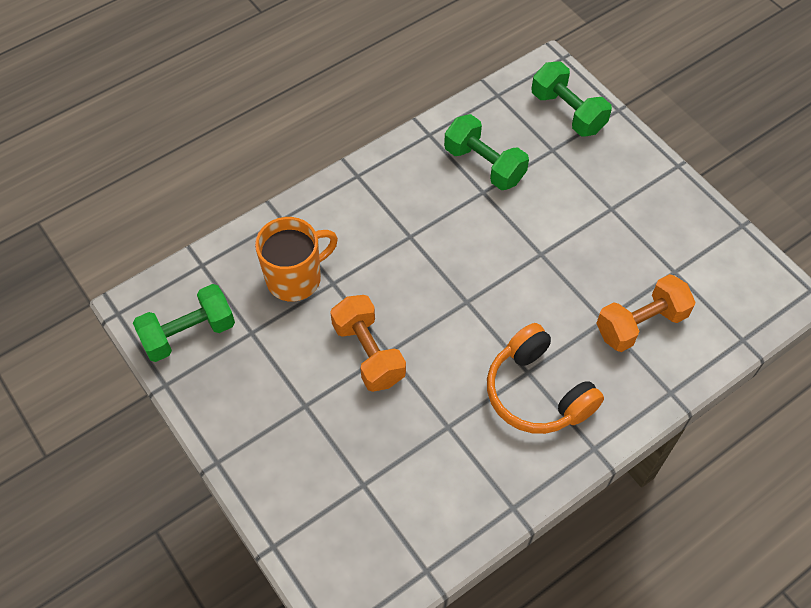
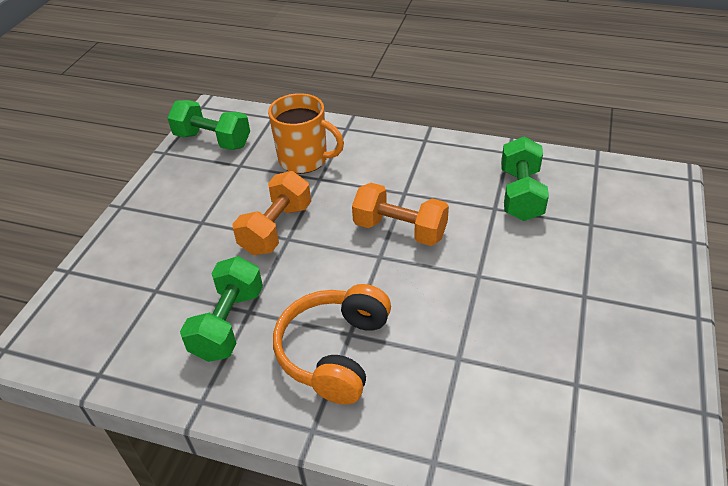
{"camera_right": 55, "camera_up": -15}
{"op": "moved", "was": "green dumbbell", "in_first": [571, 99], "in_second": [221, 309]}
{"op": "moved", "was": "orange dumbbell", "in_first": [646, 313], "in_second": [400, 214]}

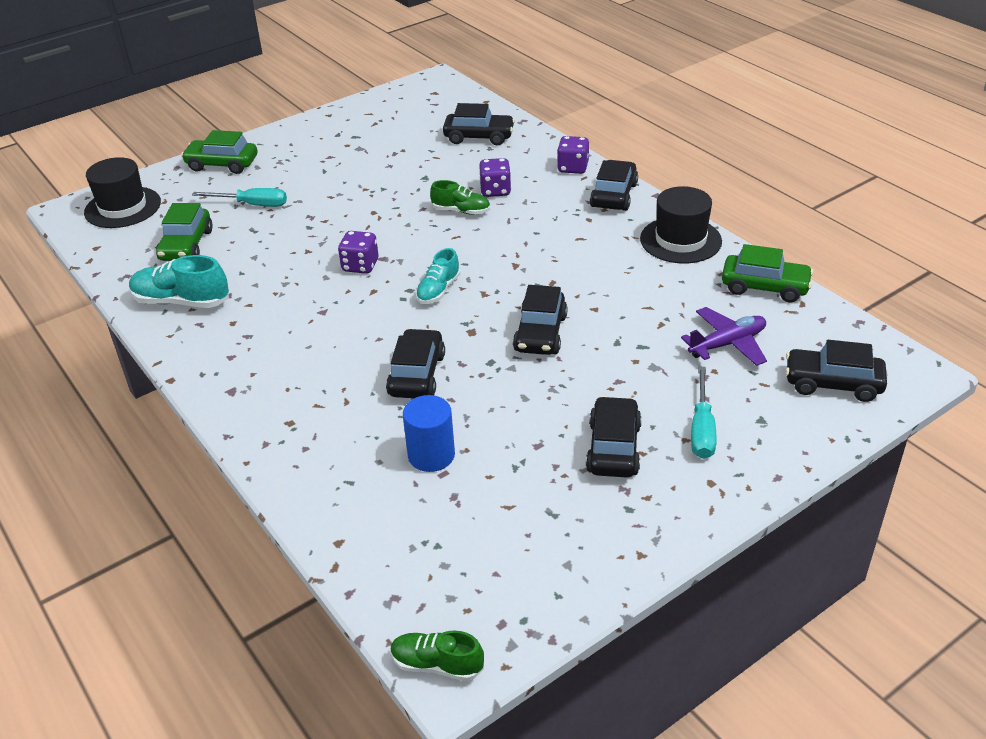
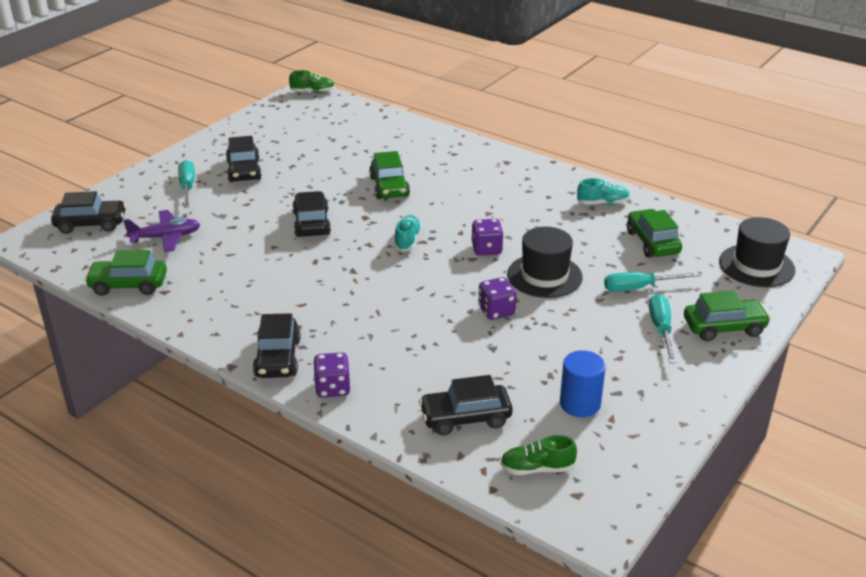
{"camera_right": 160, "camera_up": -5}
{"op": "moved", "was": "purple dice", "in_first": [495, 177], "in_second": [497, 298]}
{"op": "moved", "was": "green shoe", "in_first": [460, 197], "in_second": [538, 455]}
{"op": "moved", "was": "black hat", "in_first": [681, 224], "in_second": [545, 262]}
{"op": "resized", "was": "turquoise shoe", "in_first": [179, 281], "in_second": [603, 191], "ratio": 0.64}
{"op": "turned", "was": "purple plane", "in_first": [724, 336], "in_second": [162, 231], "clockwise": -150}
{"op": "recoloured", "was": "black car", "now": "green car", "in_first": [415, 363], "in_second": [389, 175]}
{"op": "moved", "was": "blue cylinder", "in_first": [429, 433], "in_second": [583, 383]}
{"op": "added", "now": "turquoise screwdriver", "in_second": [662, 328]}

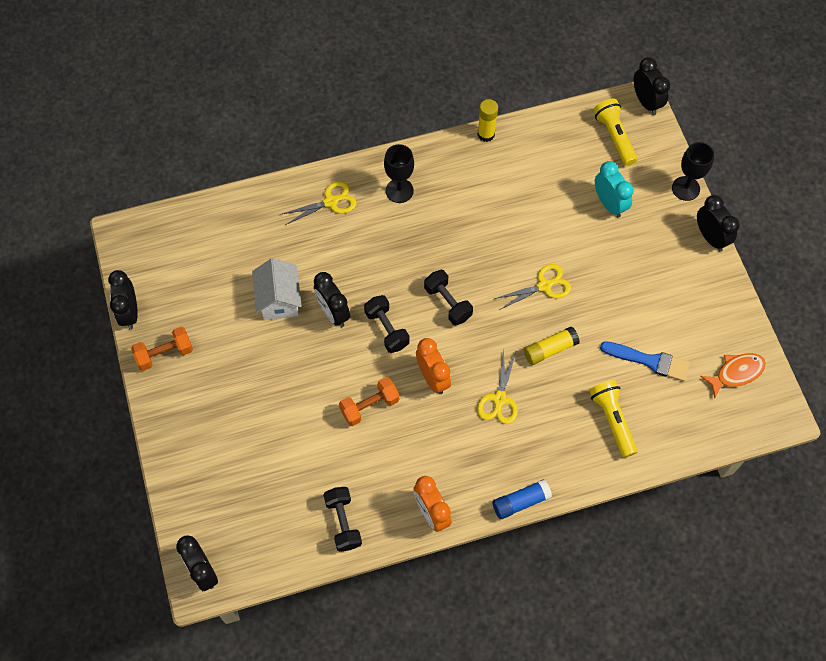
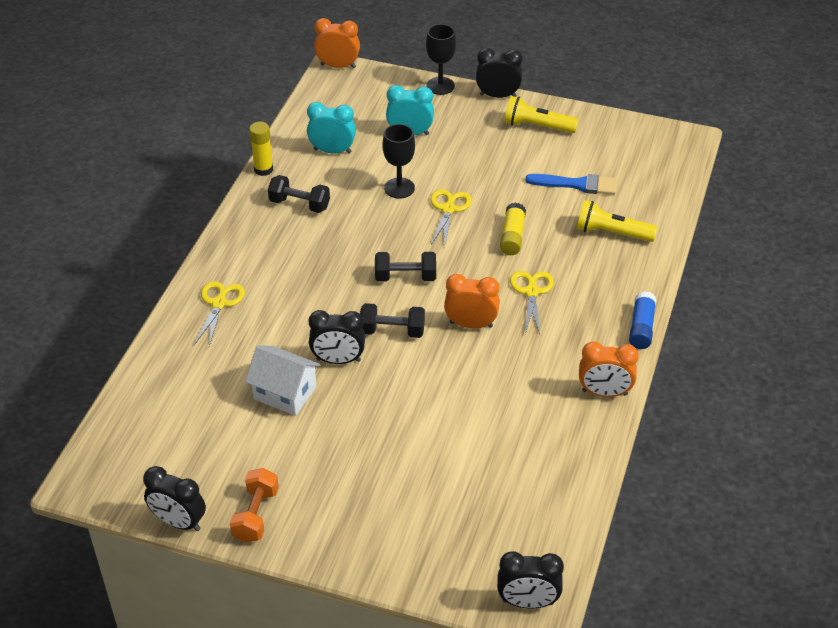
{"camera_right": -55, "camera_up": -20}
{"op": "recoloured", "was": "black clock", "now": "orange clock", "in_first": [651, 86], "in_second": [337, 43]}
{"op": "moved", "was": "yellow flashlight", "in_first": [615, 132], "in_second": [541, 114]}
{"op": "moved", "was": "black goblet", "in_first": [399, 173], "in_second": [399, 161]}
{"op": "turned", "was": "blue brush", "in_first": [645, 361], "in_second": [571, 184], "clockwise": 45}
{"op": "turned", "was": "yellow scissors", "in_first": [497, 386], "in_second": [532, 302], "clockwise": -135}
{"op": "removed", "was": "orange fish", "in_first": [733, 375]}
{"op": "removed", "was": "orange dumbbell", "in_first": [369, 401]}
{"op": "moved", "was": "black dumbbell", "in_first": [342, 519], "in_second": [299, 194]}
{"op": "added", "now": "turquoise clock", "in_second": [331, 128]}

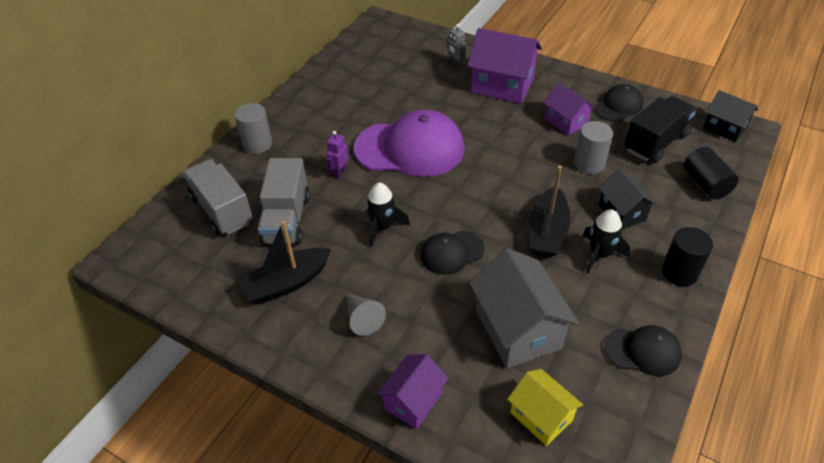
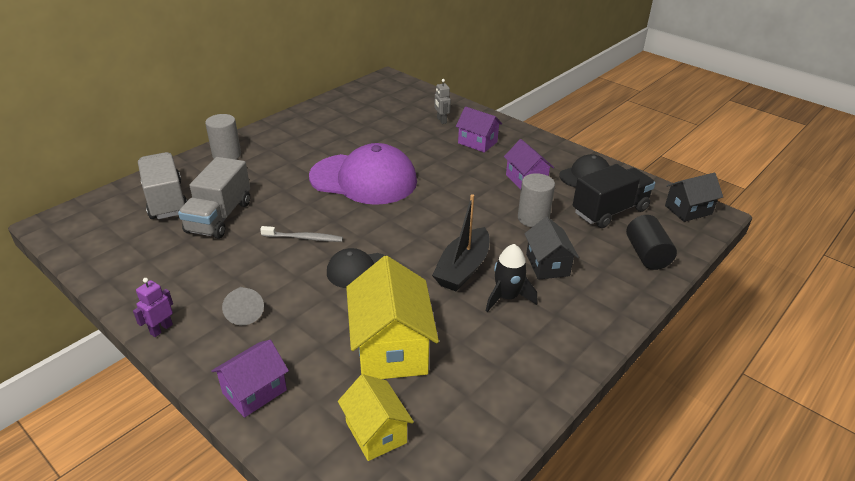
{"camera_right": 10, "camera_up": -10}
{"op": "resized", "was": "purple house", "in_first": [504, 66], "in_second": [479, 130], "ratio": 0.6}
{"op": "turned", "was": "black house", "in_first": [730, 116], "in_second": [694, 197], "clockwise": -75}
{"op": "moved", "was": "purple robot", "in_first": [337, 155], "in_second": [153, 307]}
{"op": "replaced", "was": "black rocket", "now": "grey toothbrush", "in_first": [388, 215], "in_second": [301, 234]}
{"op": "removed", "was": "black boat", "in_first": [284, 263]}
{"op": "removed", "was": "black cylinder", "in_first": [687, 256]}
{"op": "recoloured", "was": "grey house", "now": "yellow house", "in_first": [524, 308], "in_second": [392, 317]}
{"op": "removed", "was": "black cap", "in_first": [643, 350]}

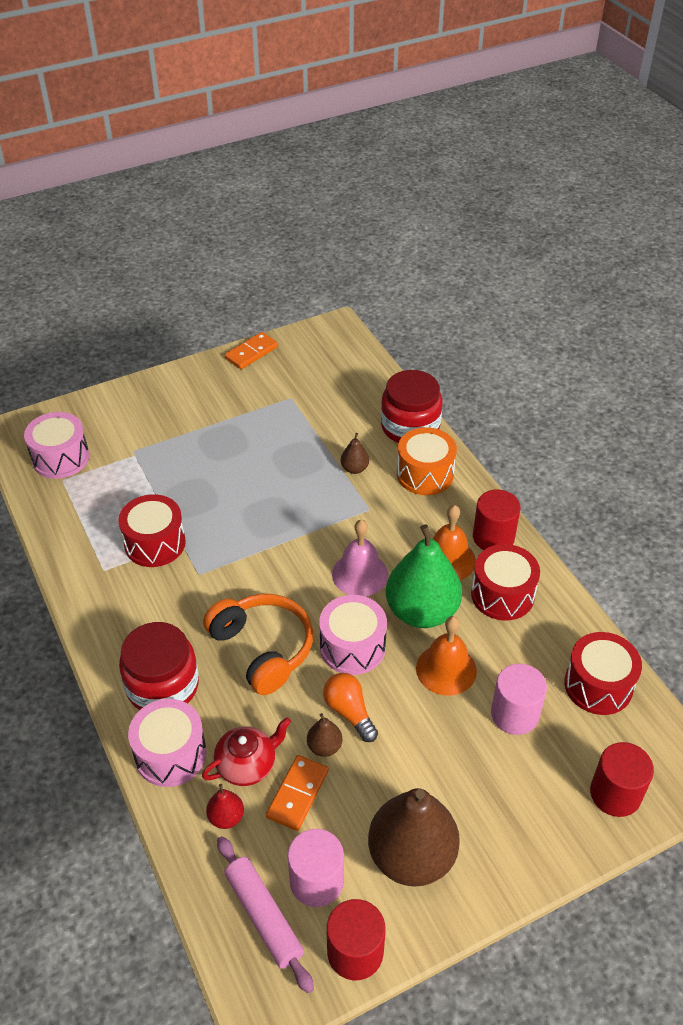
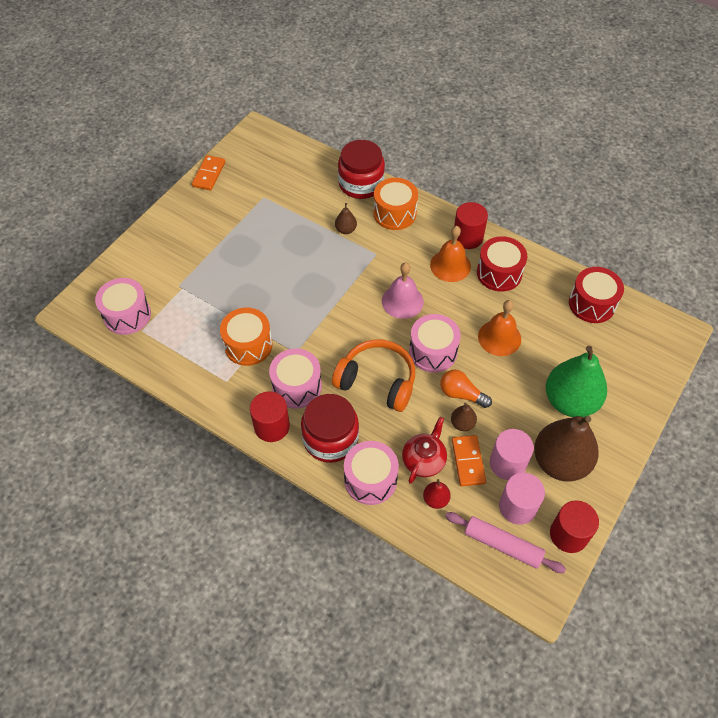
{"camera_right": -30, "camera_up": 10}
{"op": "recoloured", "was": "red drum", "now": "orange drum", "in_first": [152, 530], "in_second": [246, 336]}
{"op": "moved", "was": "green pear", "in_first": [424, 576], "in_second": [576, 381]}
{"op": "moved", "was": "pink cylinder", "in_first": [519, 699], "in_second": [512, 454]}
{"op": "moved", "was": "red cylinder", "in_first": [622, 779], "in_second": [270, 416]}
{"op": "added", "now": "pink drum", "in_second": [295, 378]}

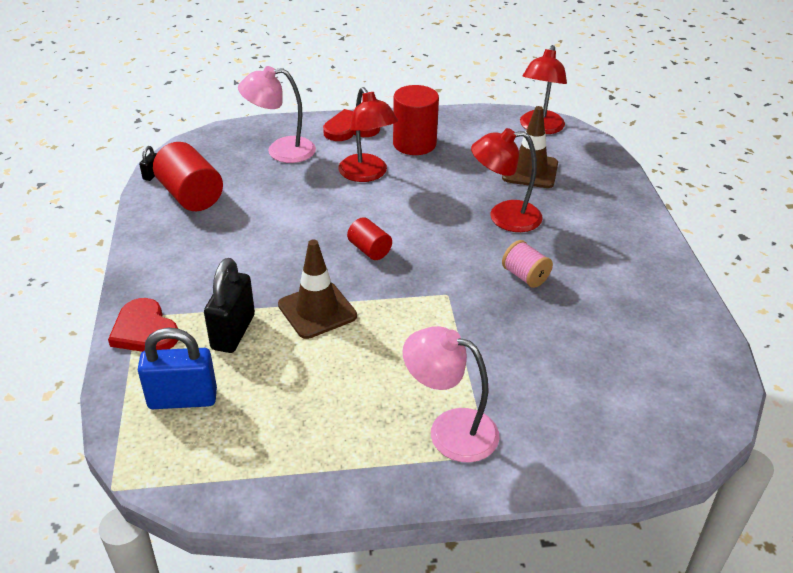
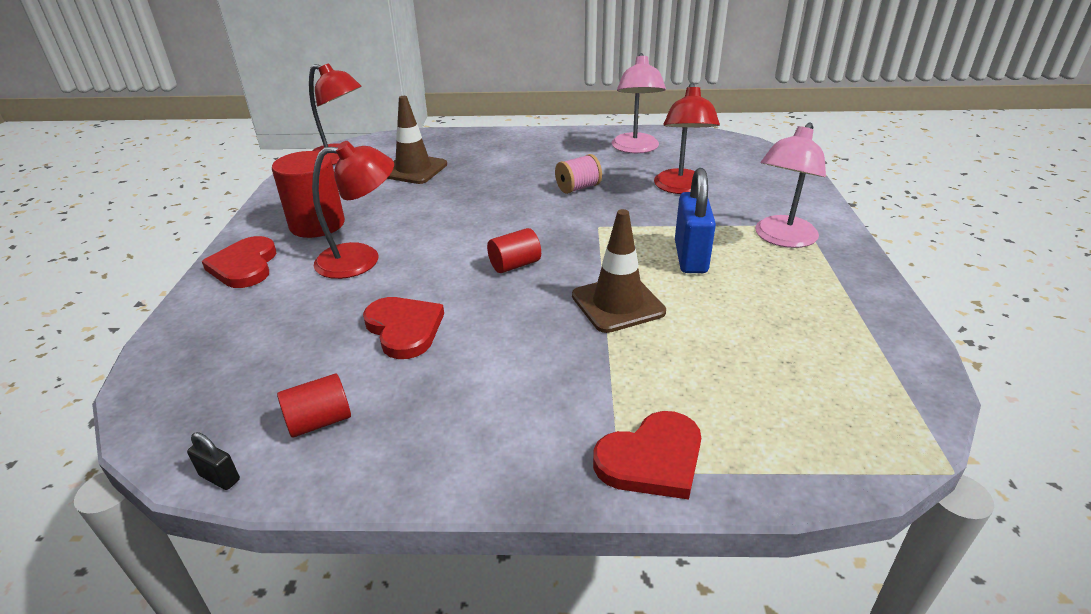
{"camera_right": -80, "camera_up": -5}
{"op": "moved", "was": "pink lamp", "in_first": [277, 114], "in_second": [639, 103]}
{"op": "moved", "was": "red lamp", "in_first": [507, 180], "in_second": [687, 138]}
{"op": "resized", "was": "red cylinder", "in_first": [188, 176], "in_second": [314, 406], "ratio": 0.57}
{"op": "removed", "was": "black padlock", "in_first": [229, 305]}
{"op": "moved", "was": "blue padlock", "in_first": [177, 368], "in_second": [695, 220]}
{"op": "added", "now": "red heart", "in_second": [403, 328]}

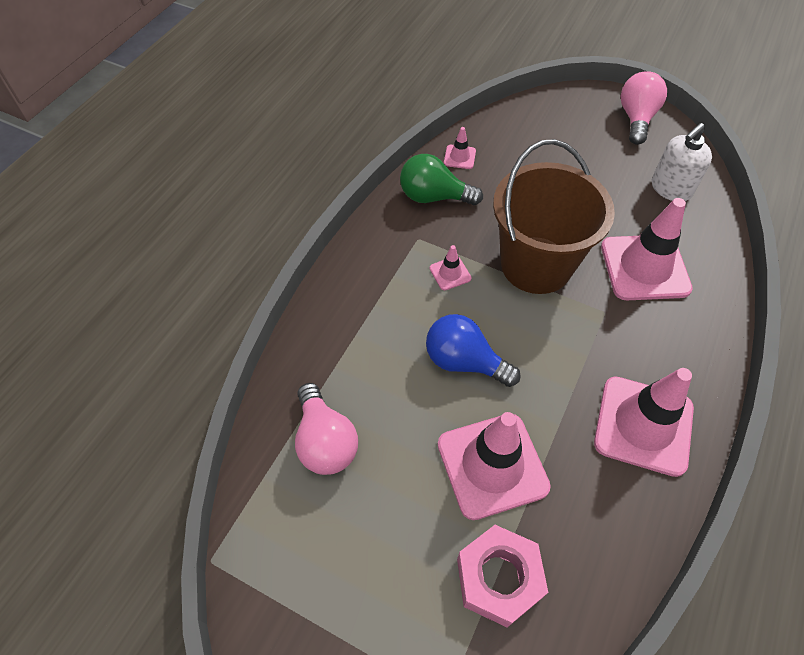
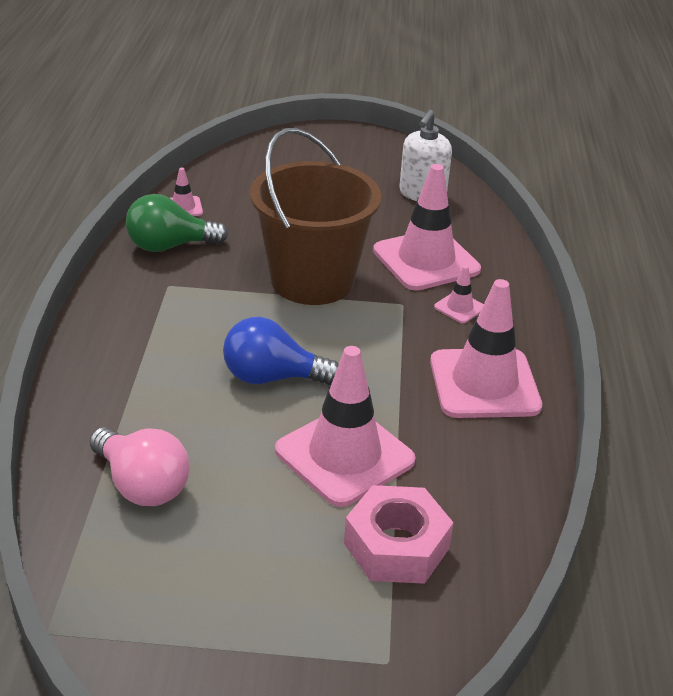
{"camera_right": -25, "camera_up": -20}
{"op": "removed", "was": "pink light bulb", "in_first": [643, 108]}
{"op": "moved", "was": "pink traffic cone", "in_first": [451, 267], "in_second": [459, 294]}

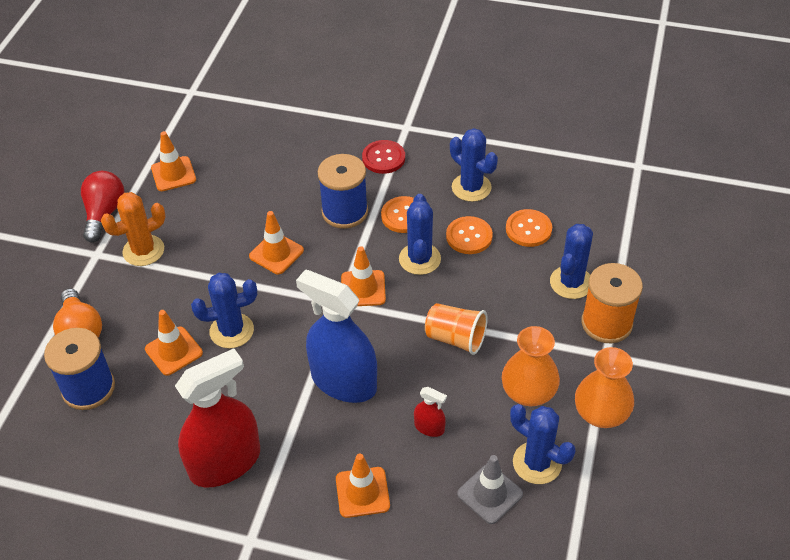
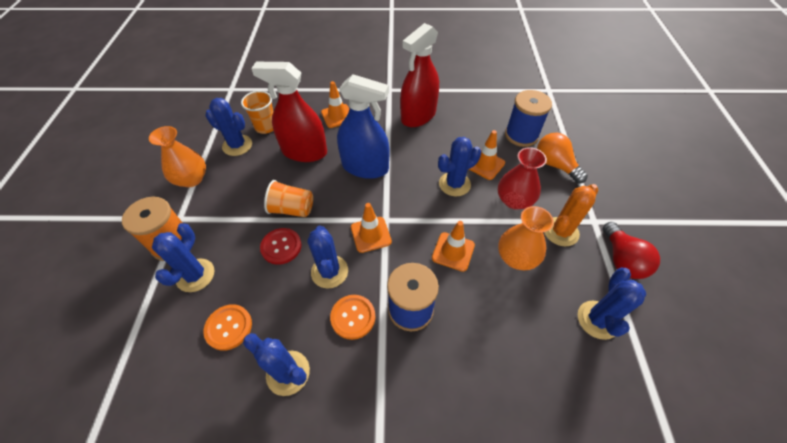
{"camera_right": 165, "camera_up": 5}
{"op": "replaced", "was": "orange traffic cone", "now": "blue cactus", "in_first": [173, 161], "in_second": [612, 304]}
{"op": "moved", "was": "red button", "in_first": [383, 157], "in_second": [281, 246]}
{"op": "removed", "was": "orange button", "in_first": [469, 235]}
{"op": "moved", "was": "orange vase", "in_first": [531, 366], "in_second": [526, 238]}
{"op": "resized", "was": "red spray bottle", "in_first": [430, 412], "in_second": [289, 112], "ratio": 2.36}
{"op": "replaced", "was": "grey traffic cone", "now": "orange cup", "in_first": [490, 489], "in_second": [257, 112]}
{"op": "added", "now": "red vase", "in_second": [522, 178]}

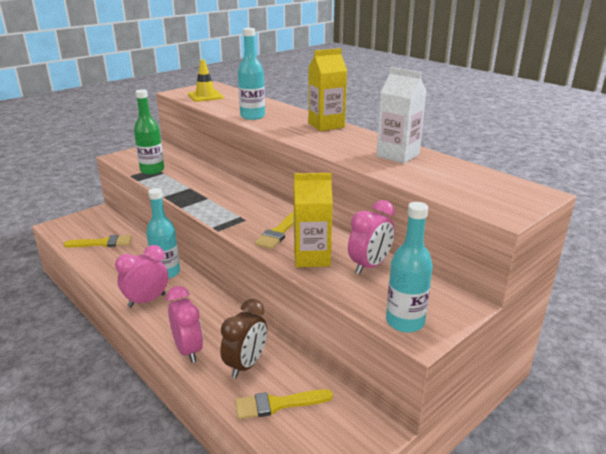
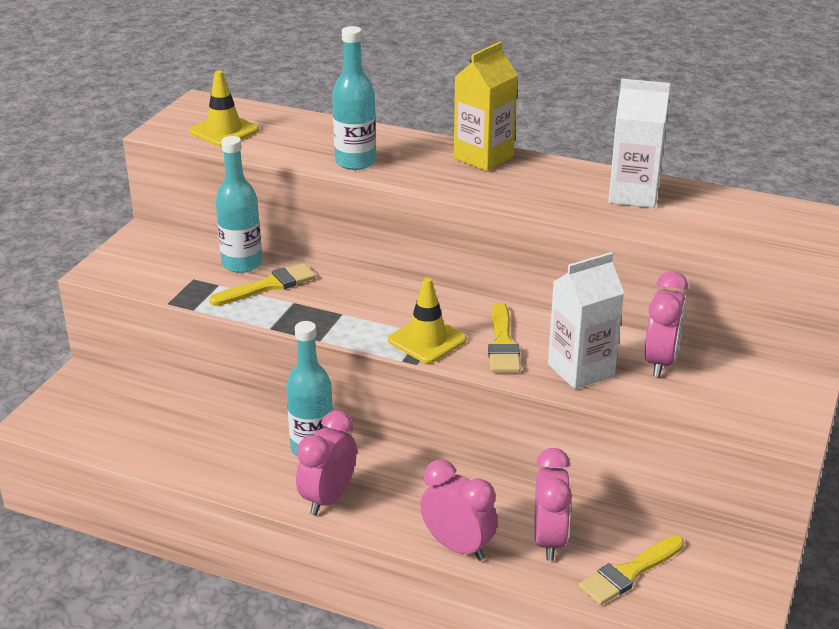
{"camera_right": -25, "camera_up": 5}
{"op": "removed", "was": "green bottle", "in_first": [149, 132]}
{"op": "recoloured", "was": "yellow carton", "now": "white carton", "in_first": [313, 220], "in_second": [586, 320]}
{"op": "moved", "was": "turquoise bottle", "in_first": [409, 267], "in_second": [239, 204]}
{"op": "moved", "was": "yellow brush", "in_first": [98, 241], "in_second": [262, 284]}
{"op": "recoloured", "was": "brown clock", "now": "pink clock", "in_first": [243, 338], "in_second": [553, 504]}
{"op": "added", "now": "yellow traffic cone", "in_second": [427, 320]}

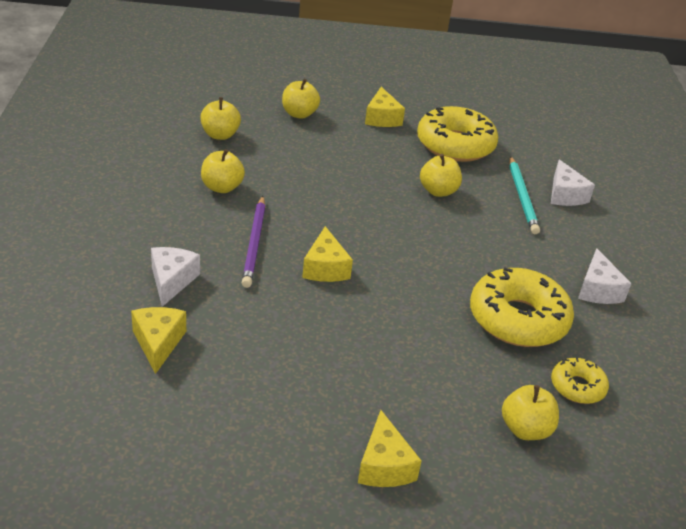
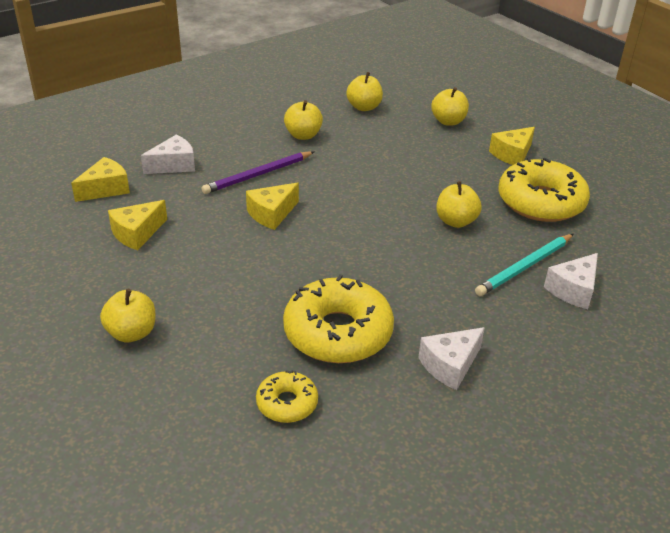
{"camera_right": 55, "camera_up": 0}
{"op": "moved", "was": "yellow apple", "in_first": [530, 412], "in_second": [127, 315]}
{"op": "moved", "was": "yellow cheese", "in_first": [390, 448], "in_second": [137, 225]}

